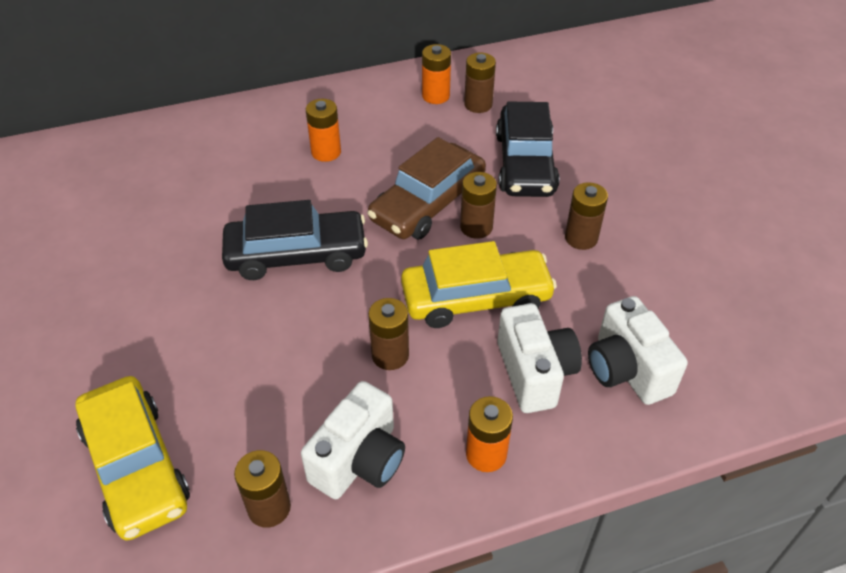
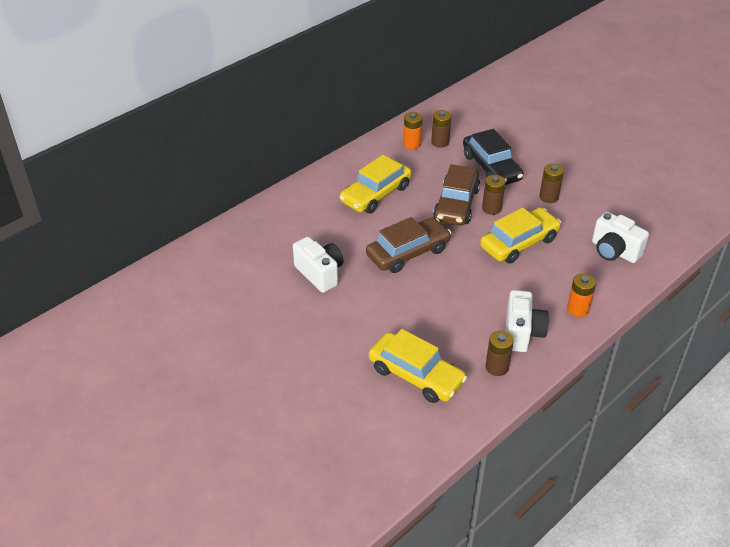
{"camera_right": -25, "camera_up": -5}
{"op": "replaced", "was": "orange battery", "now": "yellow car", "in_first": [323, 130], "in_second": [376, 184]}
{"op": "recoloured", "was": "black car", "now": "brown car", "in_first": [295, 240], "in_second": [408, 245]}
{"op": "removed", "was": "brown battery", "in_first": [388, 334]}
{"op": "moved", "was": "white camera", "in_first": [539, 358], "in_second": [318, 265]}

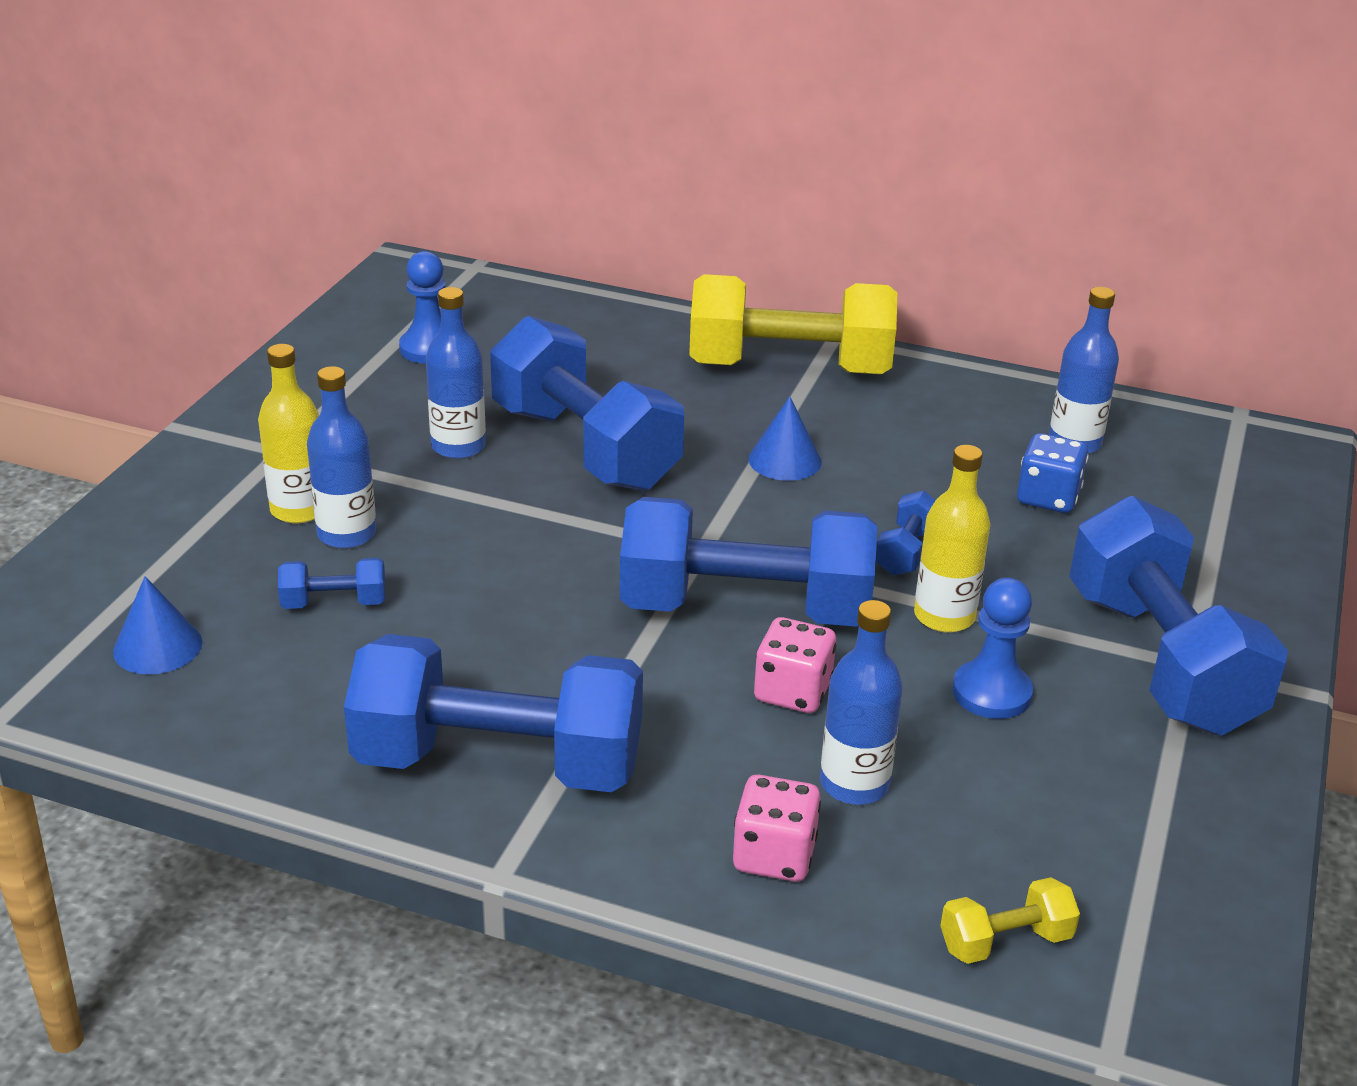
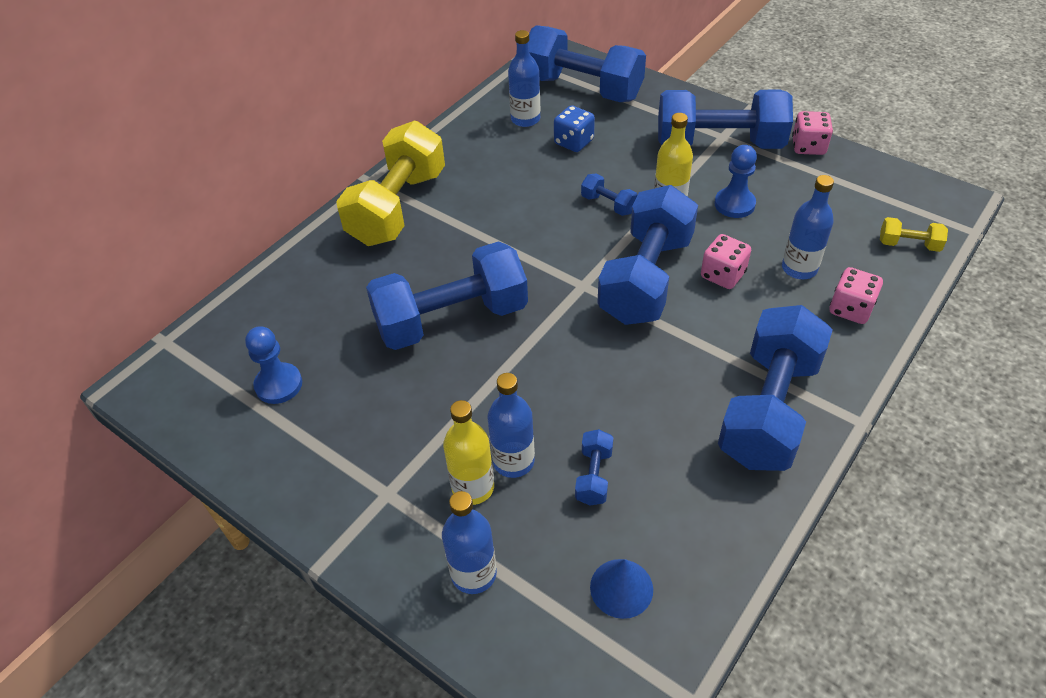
{"camera_right": -70, "camera_up": 15}
{"op": "moved", "was": "blue bottle", "in_first": [456, 373], "in_second": [469, 542]}
{"op": "removed", "was": "blue cone", "in_first": [785, 438]}
{"op": "turned", "was": "yellow dumbbell", "in_first": [1010, 920], "in_second": [914, 234], "clockwise": -75}
{"op": "added", "now": "blue dumbbell", "in_second": [587, 63]}
{"op": "added", "now": "pink dice", "in_second": [812, 133]}

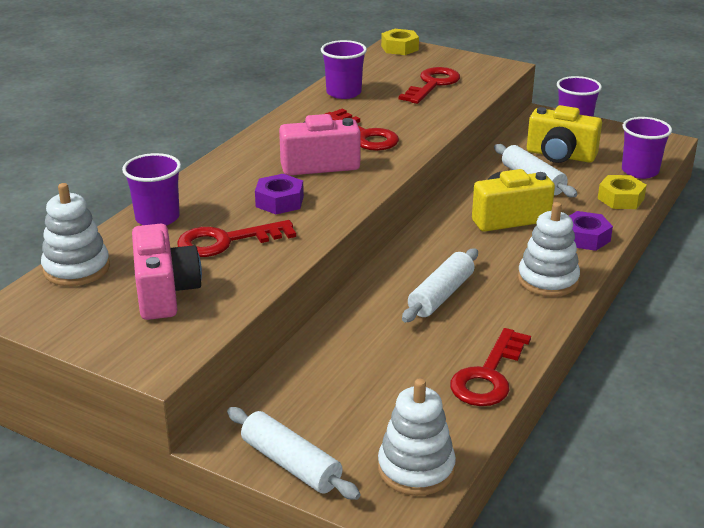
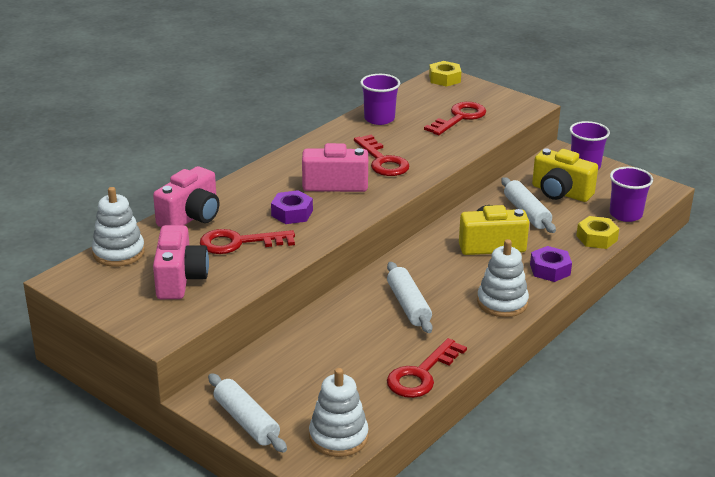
{"camera_right": 10, "camera_up": 0}
{"op": "replaced", "was": "purple cup", "now": "pink camera", "in_first": [151, 189], "in_second": [186, 196]}
{"op": "turned", "was": "white rolling pin", "in_first": [440, 285], "in_second": [409, 297], "clockwise": -60}

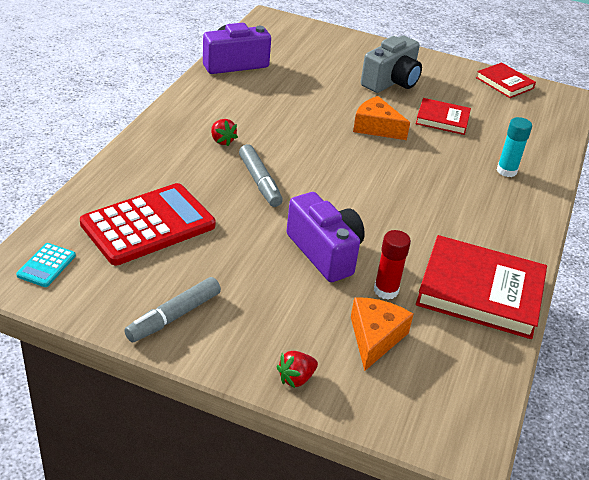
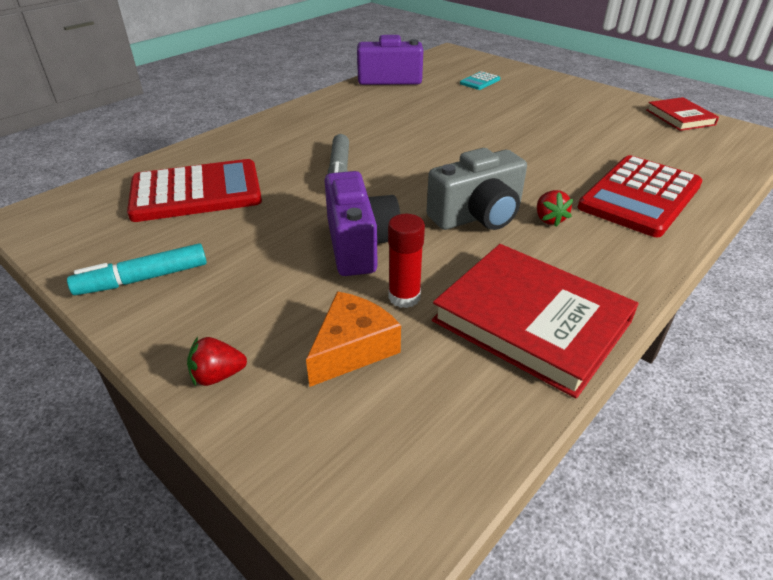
{"camera_right": 25, "camera_up": 0}
{"op": "moved", "was": "grey camera", "in_first": [391, 64], "in_second": [477, 189]}
{"op": "removed", "was": "orange cheese", "in_first": [381, 118]}
{"op": "removed", "was": "red book", "in_first": [443, 116]}
{"op": "replaced", "was": "turquoise glue stick", "now": "red calculator", "in_first": [514, 147], "in_second": [640, 196]}
{"op": "moved", "was": "red strawberry", "in_first": [224, 132], "in_second": [555, 208]}
{"op": "moved", "was": "turquoise calculator", "in_first": [46, 265], "in_second": [480, 80]}
{"op": "recoloured", "was": "grey marker", "now": "turquoise marker", "in_first": [172, 309], "in_second": [137, 269]}

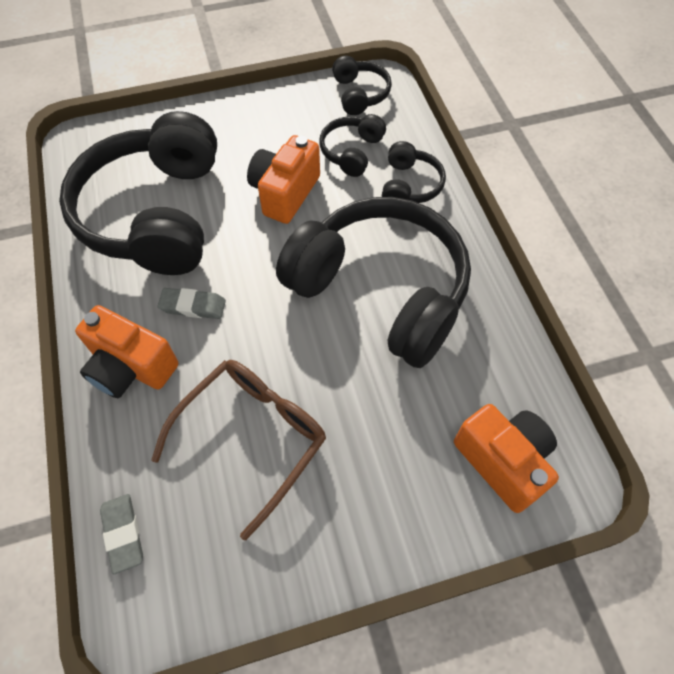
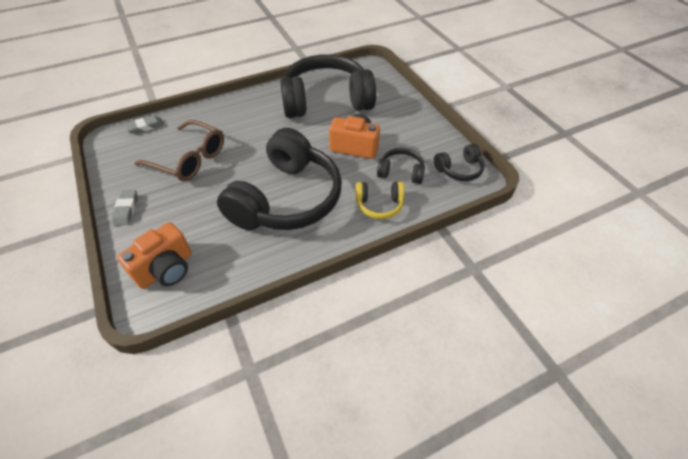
{"camera_right": 80, "camera_up": -10}
{"op": "recoloured", "was": "black headphones", "now": "yellow headphones", "in_first": [414, 172], "in_second": [380, 200]}
{"op": "moved", "was": "grey eraser", "in_first": [192, 303], "in_second": [125, 208]}
{"op": "removed", "was": "orange camera", "in_first": [126, 351]}

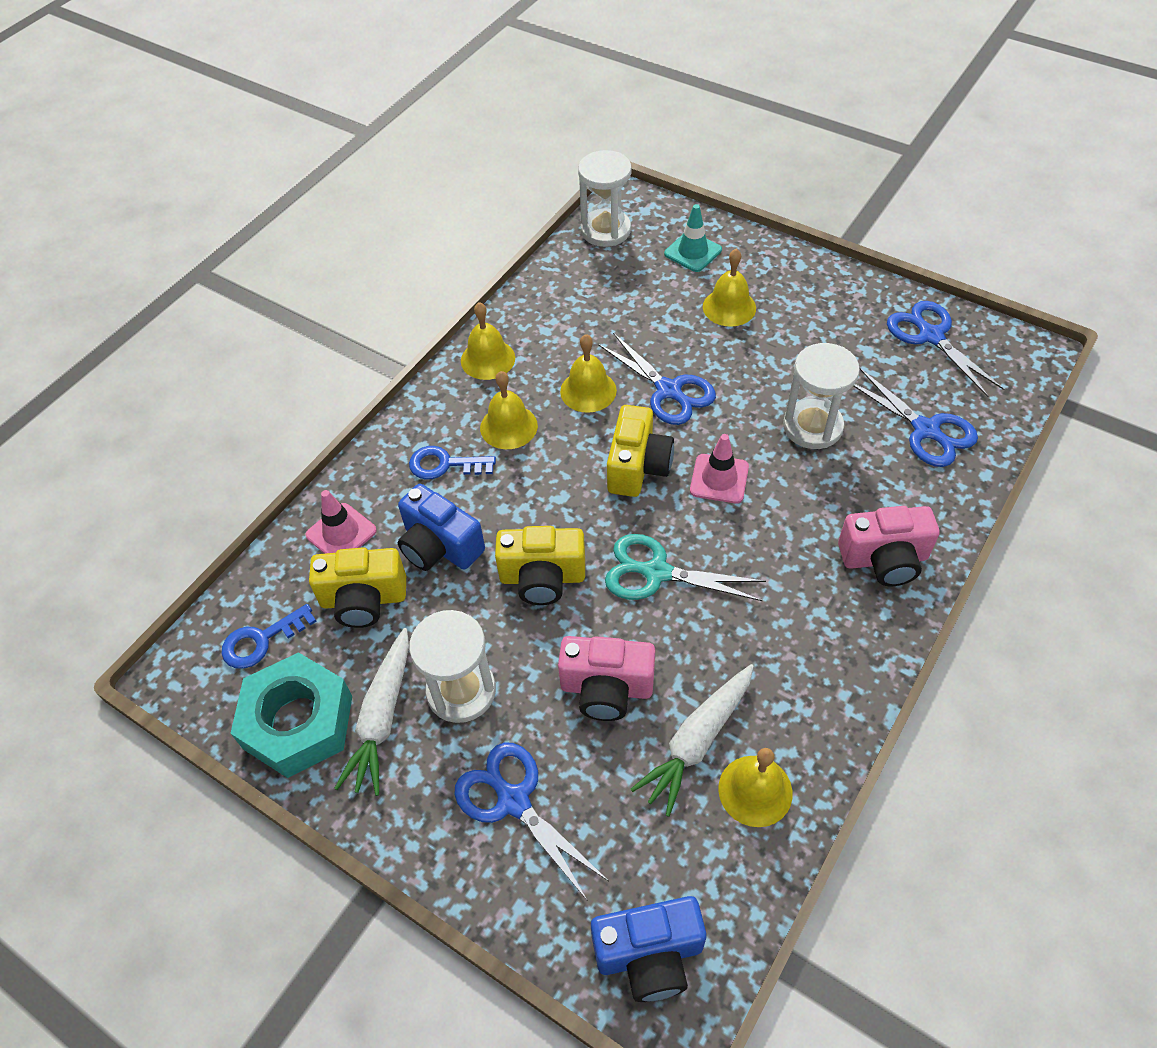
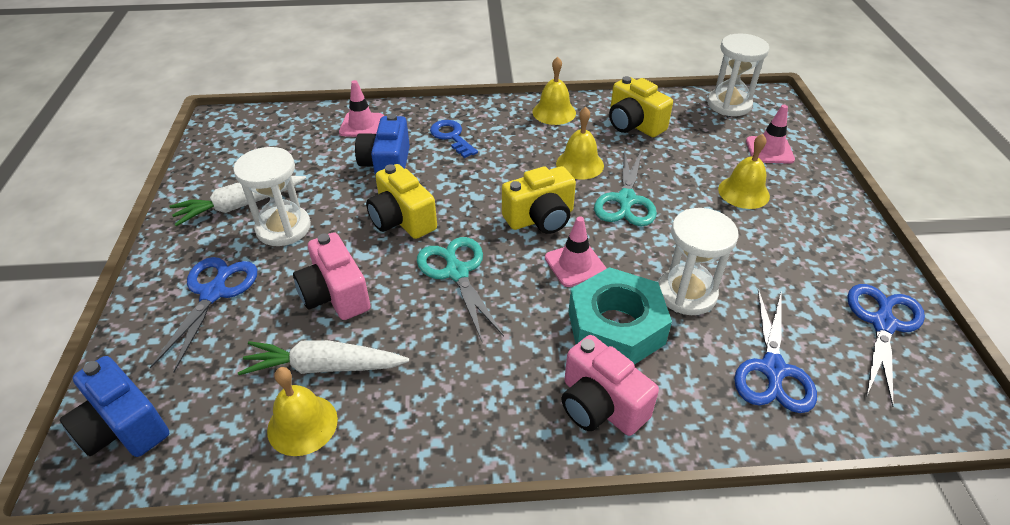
{"camera_right": 50, "camera_up": -10}
{"op": "recoloured", "was": "turquoise traffic cone", "now": "pink traffic cone", "in_first": [693, 238], "in_second": [770, 134]}
{"op": "recoloured", "was": "blue scissors", "now": "turquoise scissors", "in_first": [657, 379], "in_second": [625, 187]}
{"op": "removed", "was": "yellow bell", "in_first": [509, 410]}
{"op": "moved", "was": "yellow camera", "in_first": [357, 587], "in_second": [641, 106]}
{"op": "removed", "was": "blue key", "in_first": [269, 636]}
{"op": "moved", "was": "turquoise nut", "in_first": [291, 715], "in_second": [620, 316]}

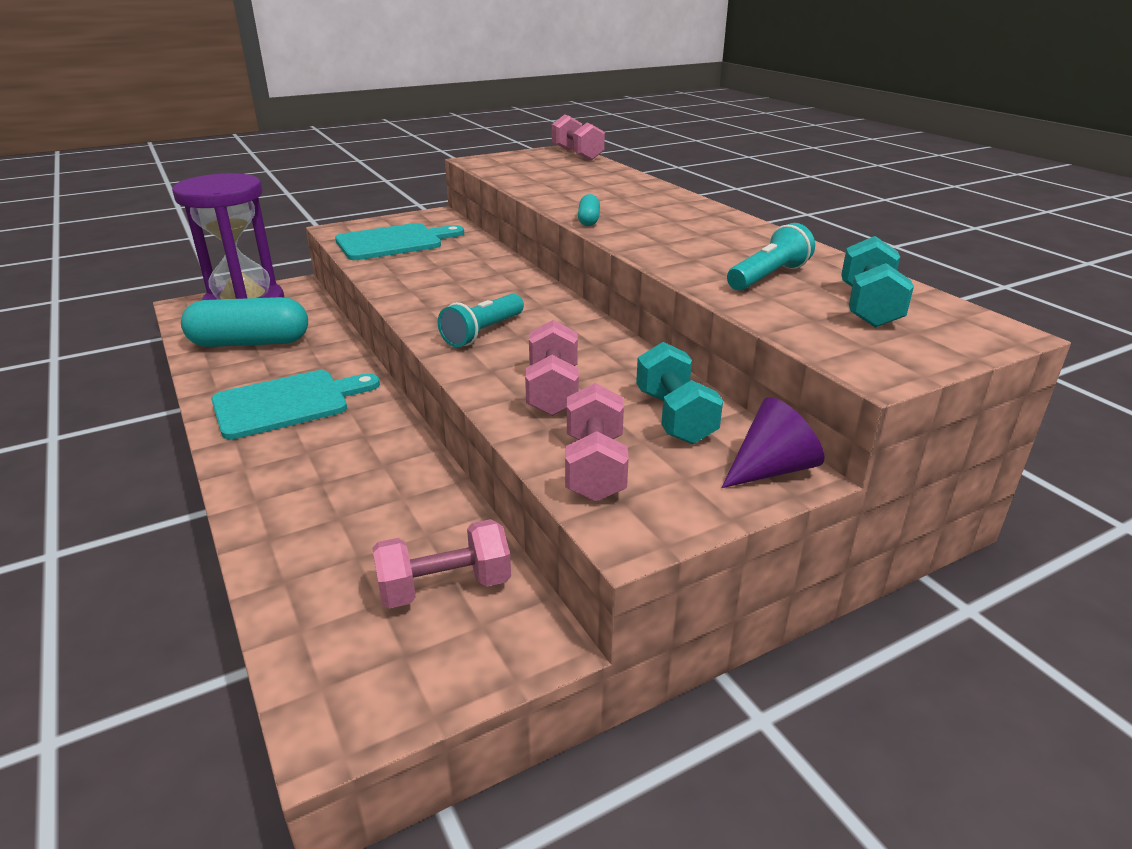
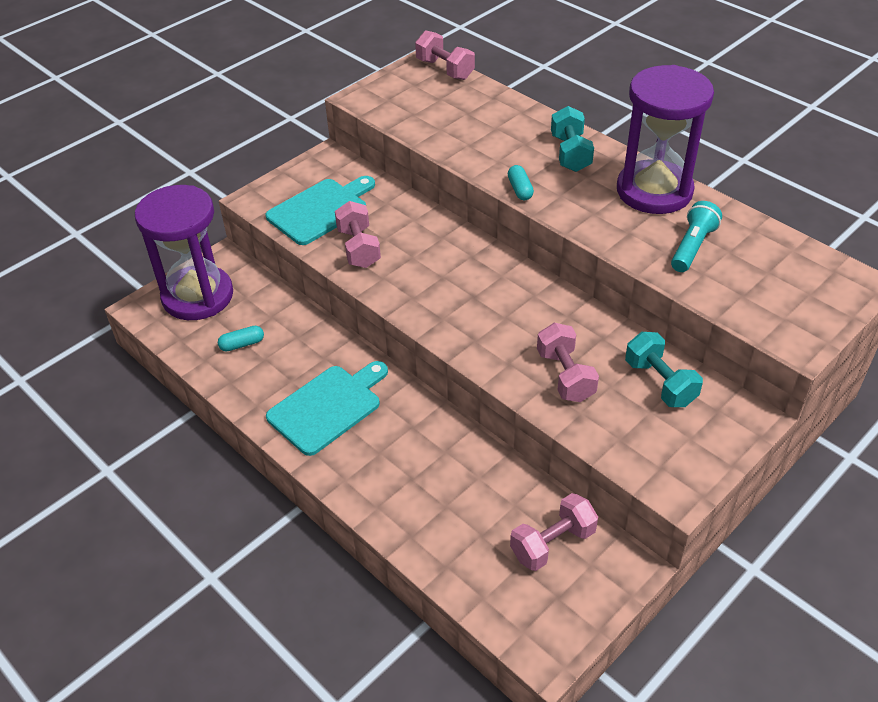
{"camera_right": -15, "camera_up": 15}
{"op": "moved", "was": "turquoise dumbbell", "in_first": [877, 282], "in_second": [572, 139]}
{"op": "removed", "was": "turquoise flashlight", "in_first": [481, 320]}
{"op": "resized", "was": "turquoise capsule", "in_first": [244, 322], "in_second": [241, 339], "ratio": 0.44}
{"op": "moved", "was": "pink dumbbell", "in_first": [597, 442], "in_second": [358, 234]}
{"op": "removed", "was": "purple cone", "in_first": [773, 442]}
{"op": "added", "now": "purple hourglass", "in_second": [665, 139]}

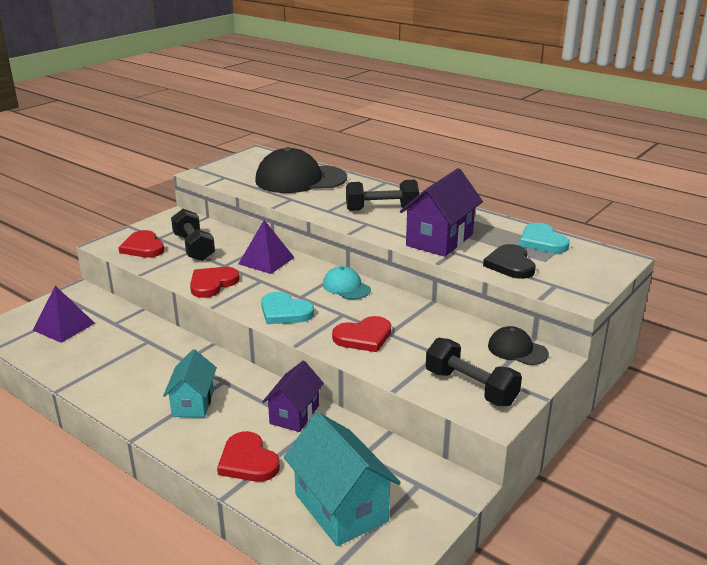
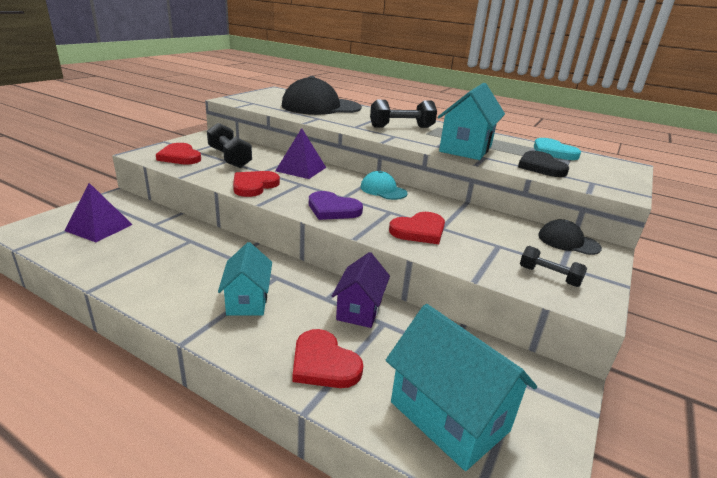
{"camera_right": -10, "camera_up": 0}
{"op": "recoloured", "was": "purple house", "now": "turquoise house", "in_first": [441, 212], "in_second": [471, 121]}
{"op": "recoloured", "was": "turquoise heart", "now": "purple heart", "in_first": [287, 308], "in_second": [336, 205]}
{"op": "resized", "was": "black dumbbell", "in_first": [474, 372], "in_second": [553, 266], "ratio": 0.6}

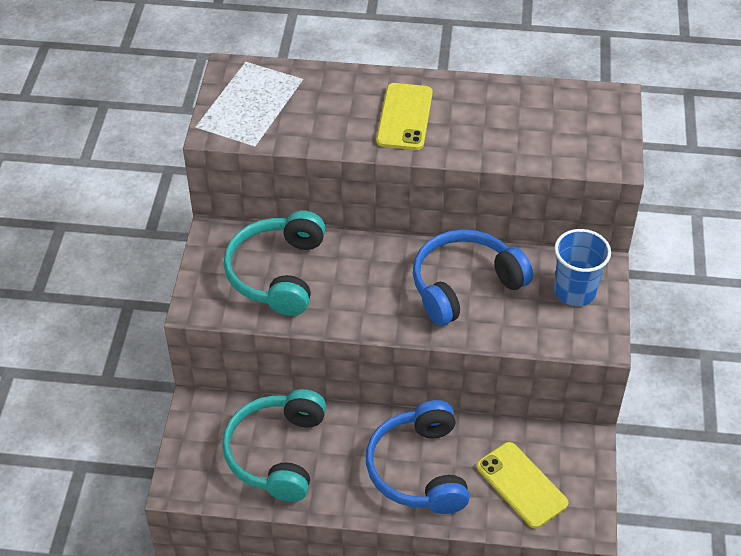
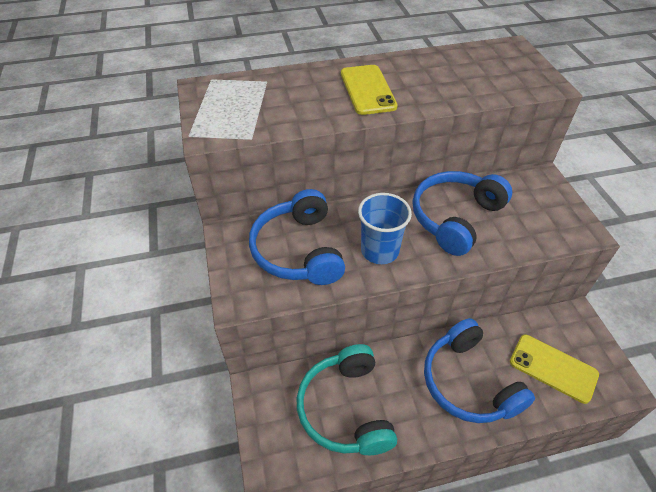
{"camera_right": -20, "camera_up": 0}
{"op": "recoloured", "was": "turquoise headphones", "now": "blue headphones", "in_first": [274, 263], "in_second": [297, 237]}
{"op": "moved", "was": "blue cup", "in_first": [582, 267], "in_second": [385, 228]}

